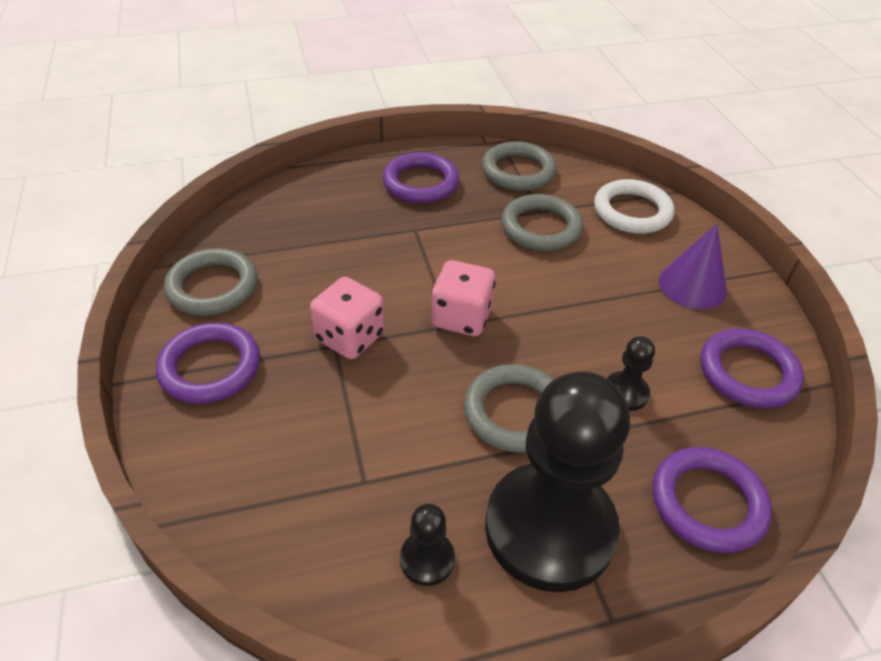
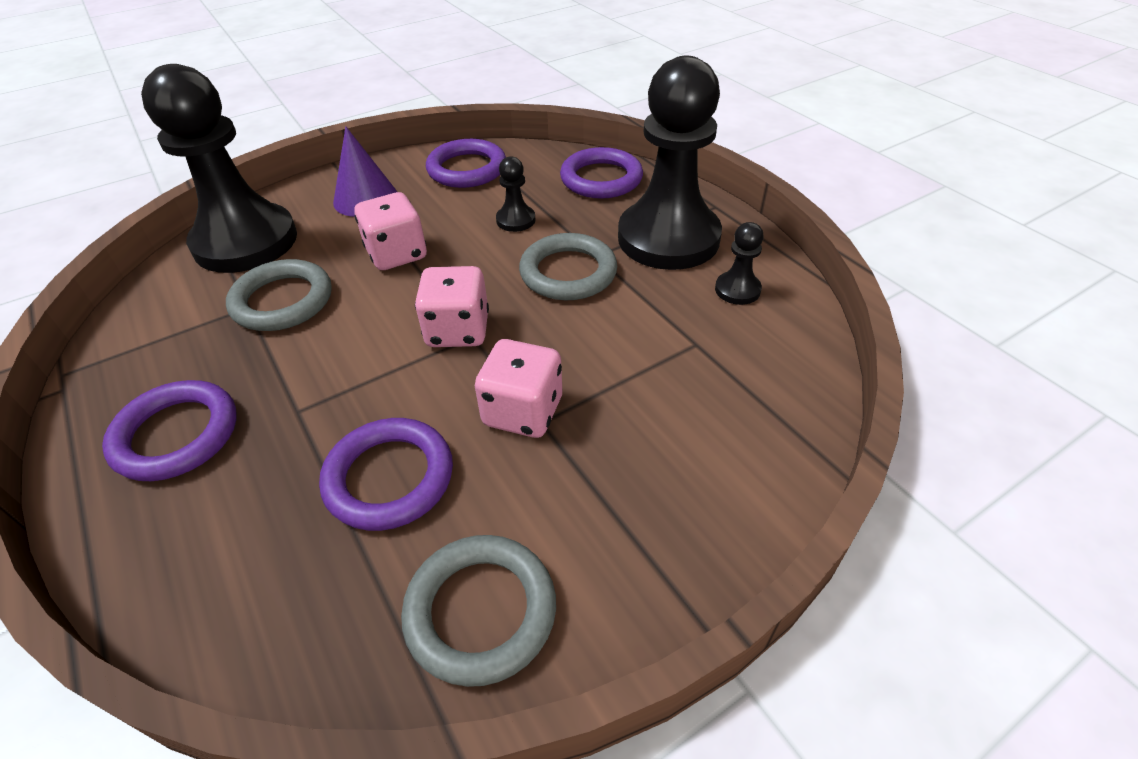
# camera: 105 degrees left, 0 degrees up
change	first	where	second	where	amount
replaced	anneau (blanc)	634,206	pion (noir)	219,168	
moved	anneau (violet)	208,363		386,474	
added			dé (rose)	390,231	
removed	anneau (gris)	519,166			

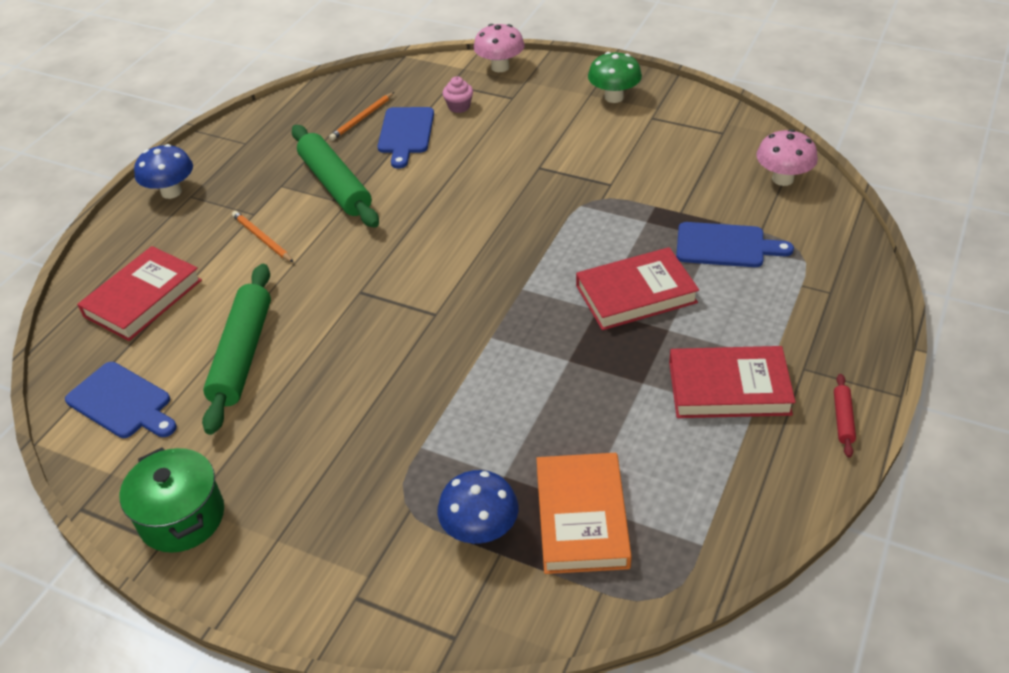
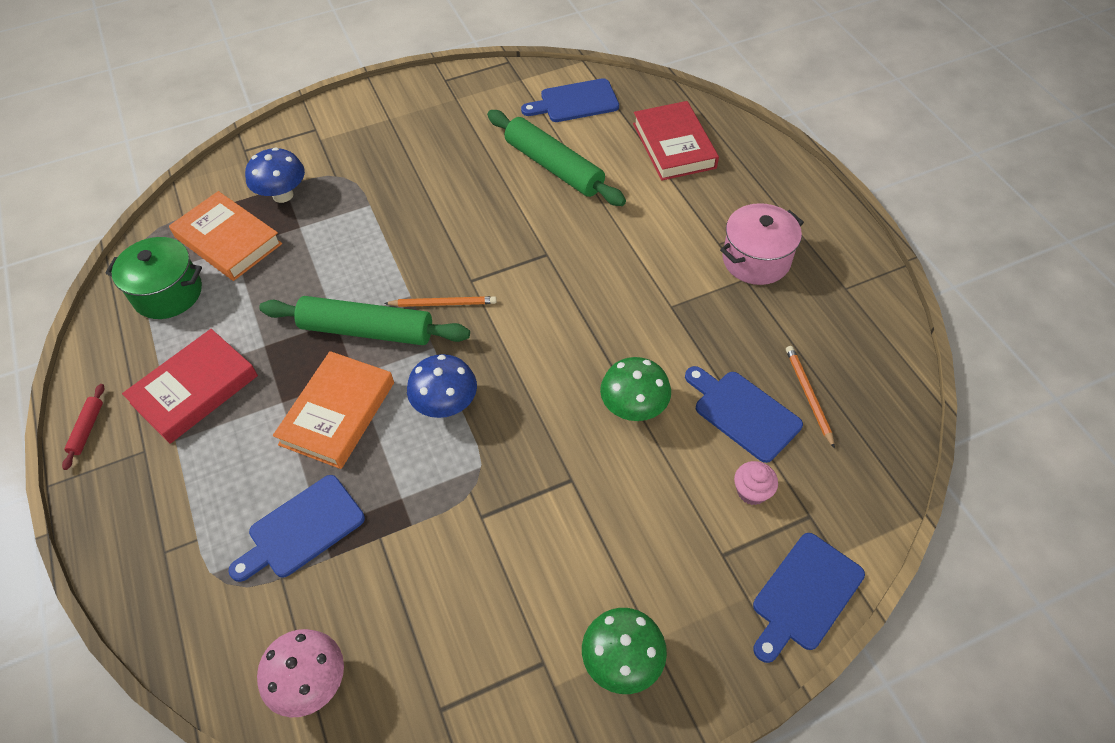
# camera: 130 degrees right, 10 degrees up
change	first	where	second	where	amount
turned	rouleau à pâtisserie (rouge)	845,415		83,427	45 degrees clockwise
moved	marmite (vert)	171,500		153,278	
moved	rouleau à pâtisserie (vert)	335,176		364,320	
recoloured	livre (rouge)	637,288	livre (orange)	333,410	
moved	crayon (orange)	262,236		440,301	
moved	champignon (bleu)	163,171		442,386	
added			champignon (vert)	635,389	
added			marmite (rose)	762,244	
replaced	champignon (rose)	499,48	planche à découper (bleu)	809,598	

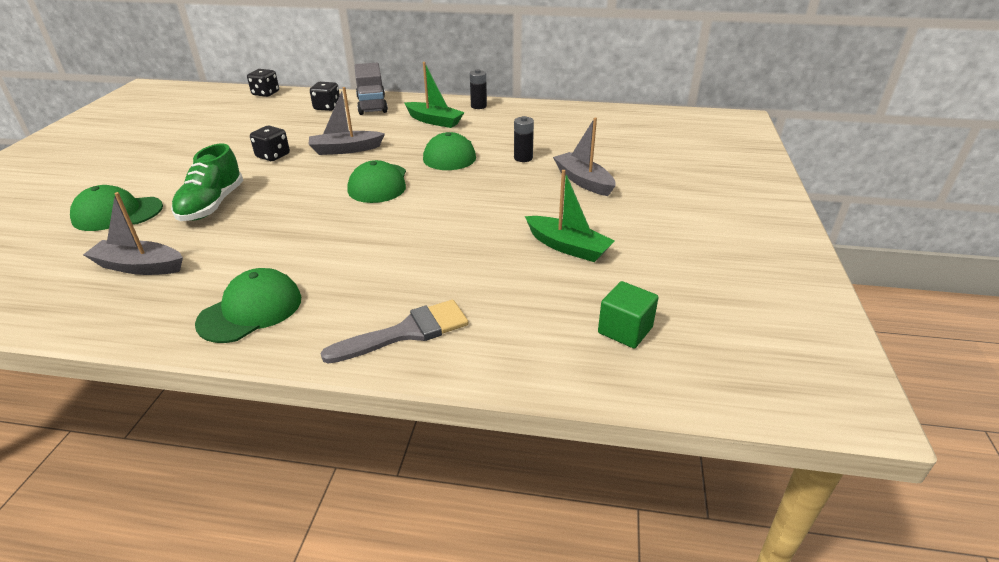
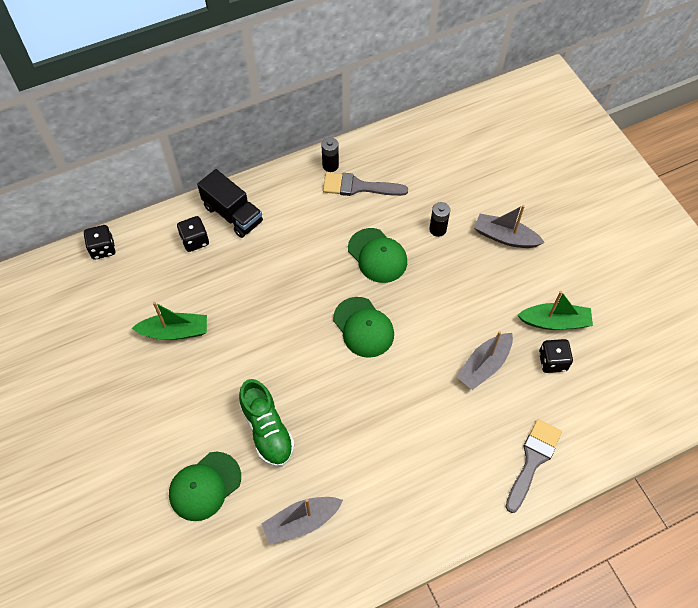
# camera: 35 degrees left, 25 degrees up
change	first	where	second	where	amount
moved	bateau (vert)	434,95		169,321	
recoloured	camion (gris)	371,89	camion (noir)	230,203	
added			pinceau (gris)	365,184	
moved	bateau (gris)	346,121		485,360	
moved	dé (noir)	270,143		556,356	
removed	casquette (vert)	248,305			
removed	cube (vert)	628,314			

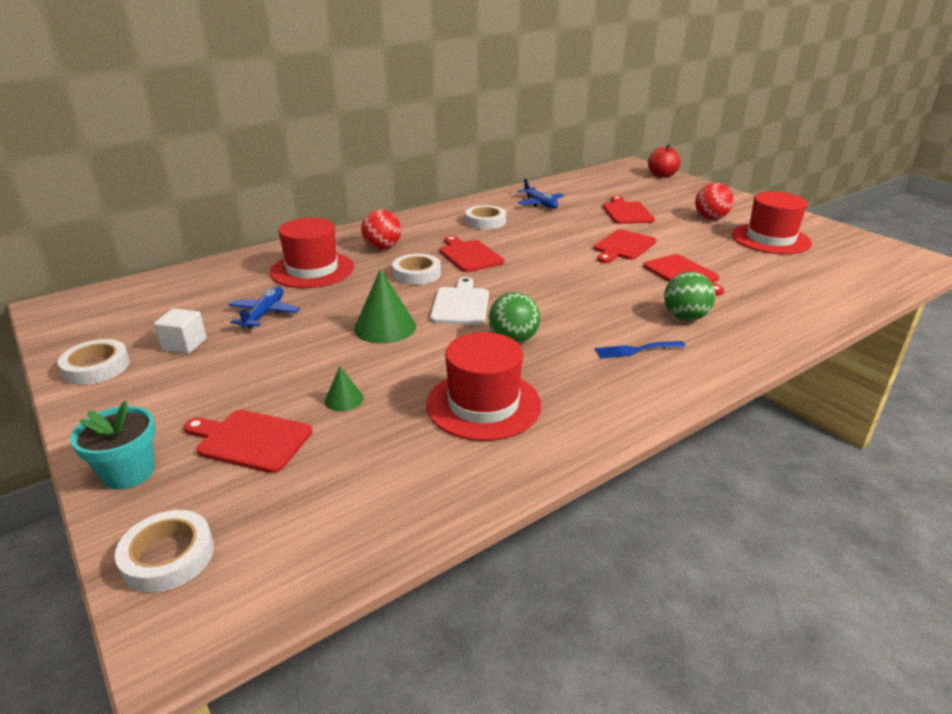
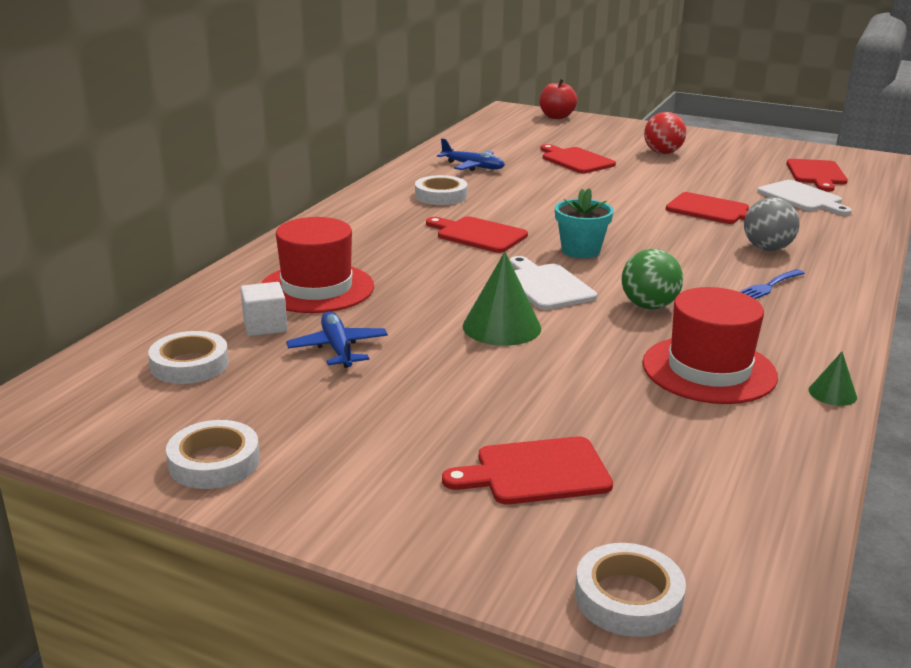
# camera: 30 degrees left, 5 degrees down
change	first	where	second	where	amount
moved	ruban adhésif (blanc)	416,269		188,357	
moved	cube (blanc)	180,331		263,309	
moved	pot de fleurs (turquoise)	113,445		584,223	
recoloured	balle (vert)	689,296	balle (gris)	772,224	
added			planche à découper (blanc)	804,197	
moved	planche à découper (rouge)	625,246		817,175	
moved	cône (vert)	344,389		833,379	
removed	balle (rouge)	381,229			
removed	chapeau (rouge)	772,223			

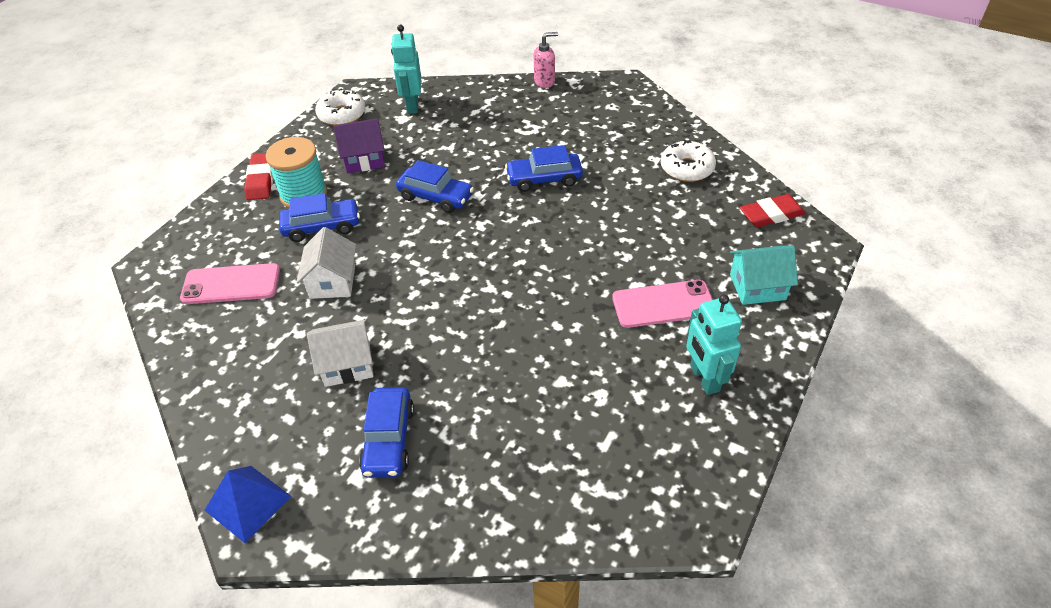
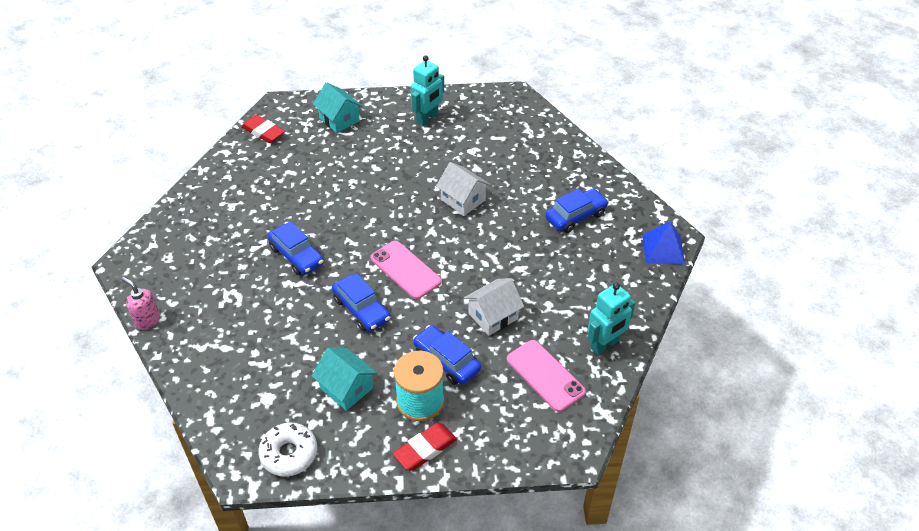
# camera: 125 degrees left, 0 degrees up
change	first	where	second	where	amount
recoloured	maison (violet)	359,145	maison (turquoise)	344,379	
turned	voiture (bleu)	435,186		361,302	150 degrees clockwise
moved	téléphone (rose)	662,304		406,270	
moved	maison (blanc)	340,353		463,189	
moved	robot (turquoise)	406,69		611,319	
removed	beignet (blanc)	688,161			

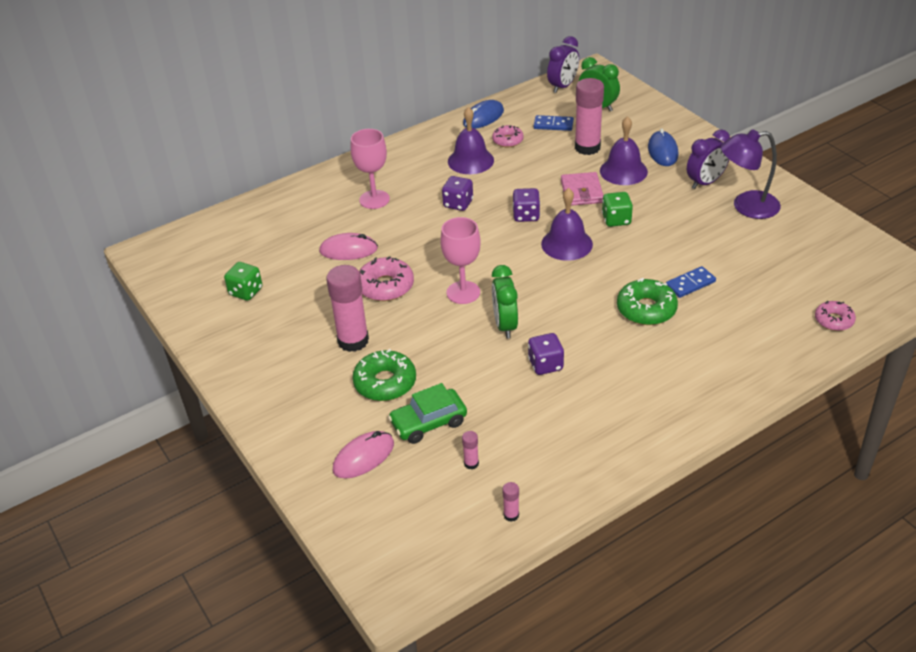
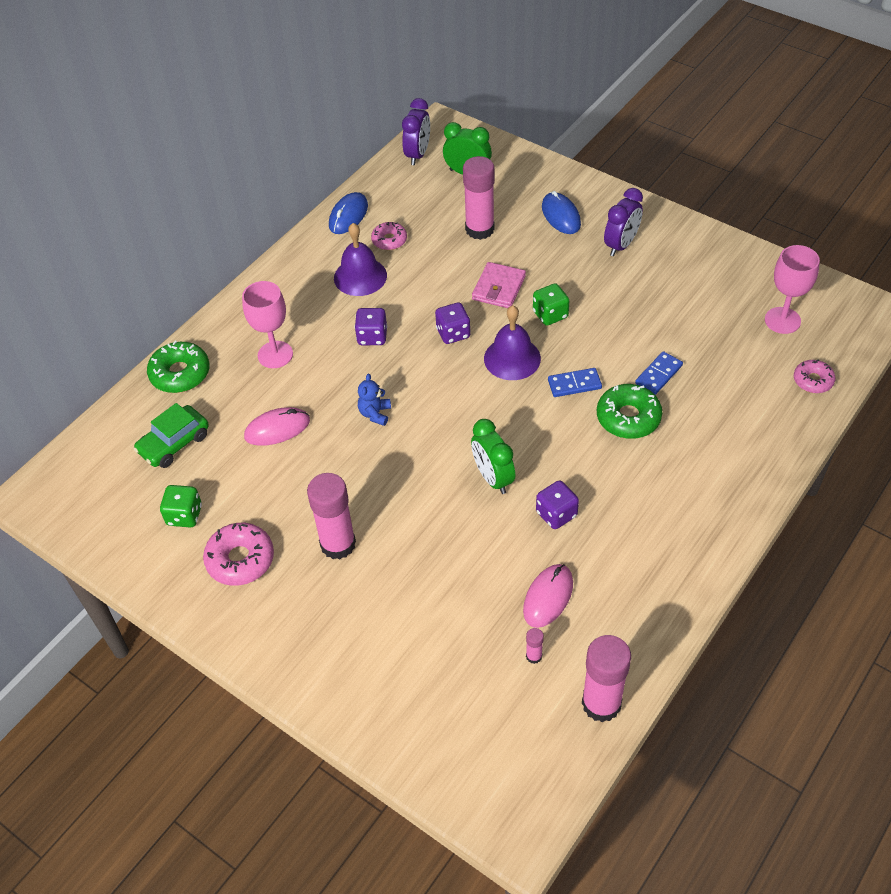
# camera: 20 degrees left, 10 degrees up
change	first	where	second	where	amount
moved	voiture (vert)	427,413		171,435	
moved	beignet (vert)	384,375		178,367	
moved	beignet (rose)	386,278		238,554	
added			ours en peluche (bleu)	374,400	
turned	portefeuille (rose)	582,189		499,285	45 degrees clockwise
moved	souris (rose)	363,455		548,596	
moved	domino (bleu)	554,123		575,382	
resized	bâton de colle (rose)	511,502		606,678	x2.36
moved	verre à pied (rose)	460,260		792,289	
removed	cloche (violet)	624,150			
removed	lampe (violet)	751,174			

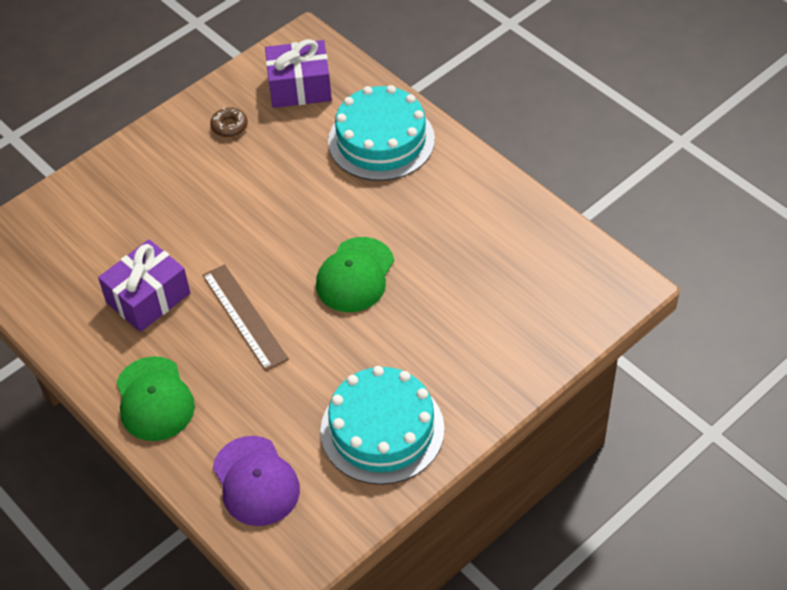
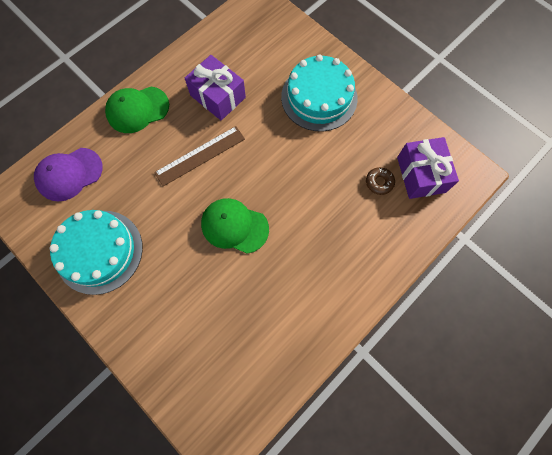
# camera: 85 degrees right, 20 degrees up
change	first	where	second	where	amount
moved	gâteau (turquoise)	381,133		319,93	
moved	beignet (marron)	229,122		380,181	

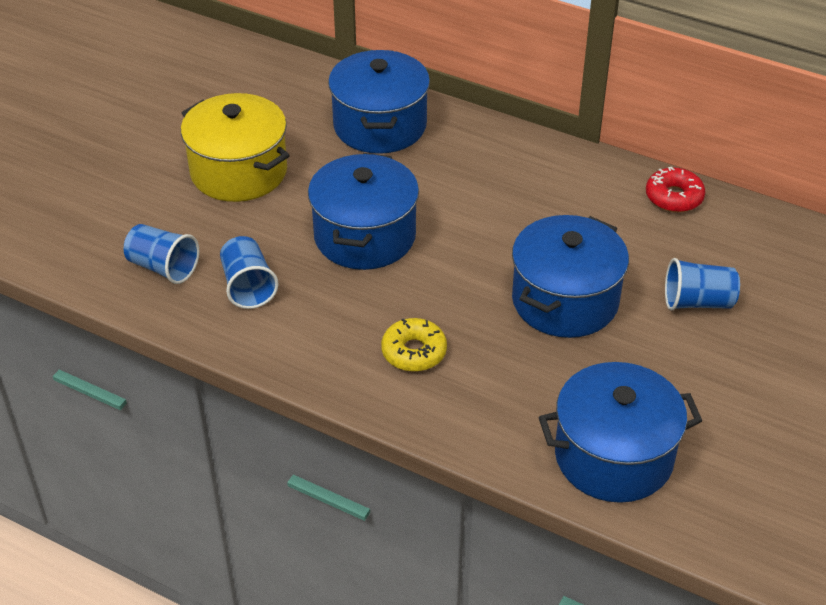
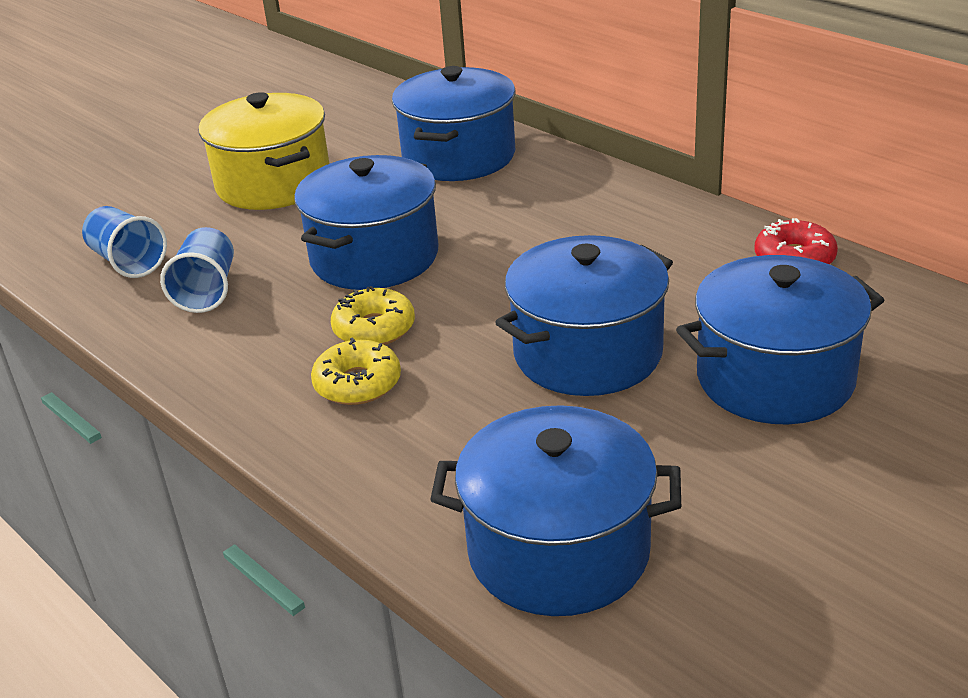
# camera: 20 degrees right, 10 degrees down
change	first	where	second	where	amount
added			beignet (jaune)	373,315	
replaced	gobelet (bleu)	702,284	marmite (bleu)	780,339	

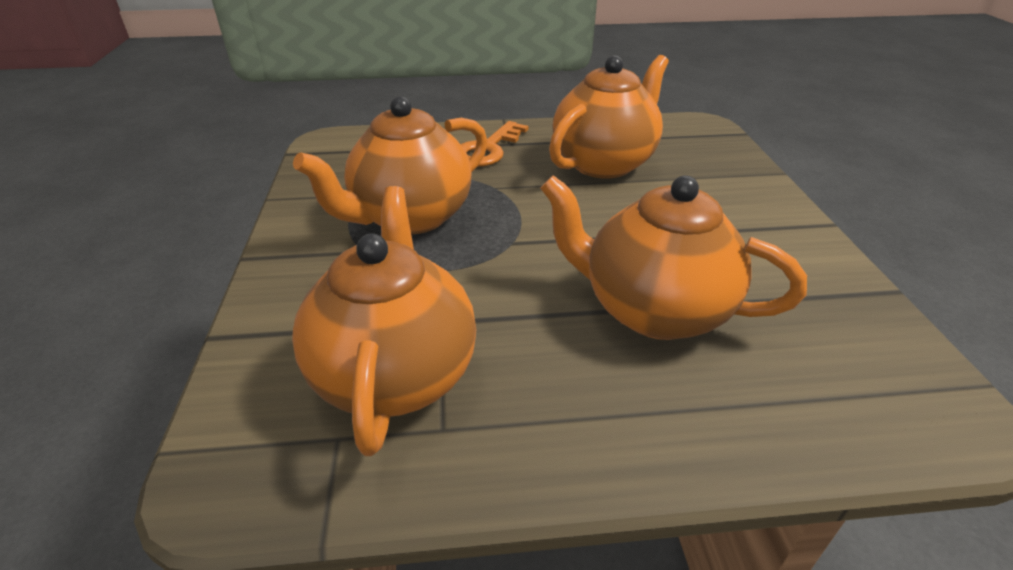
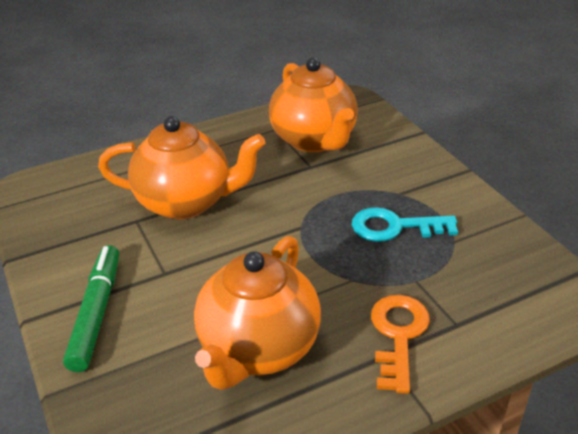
# camera: 160 degrees right, 0 degrees up
change	first	where	second	where	amount
added			feutre (vert)	91,308	
replaced	théière (orange)	390,165	clé (turquoise)	405,224	

